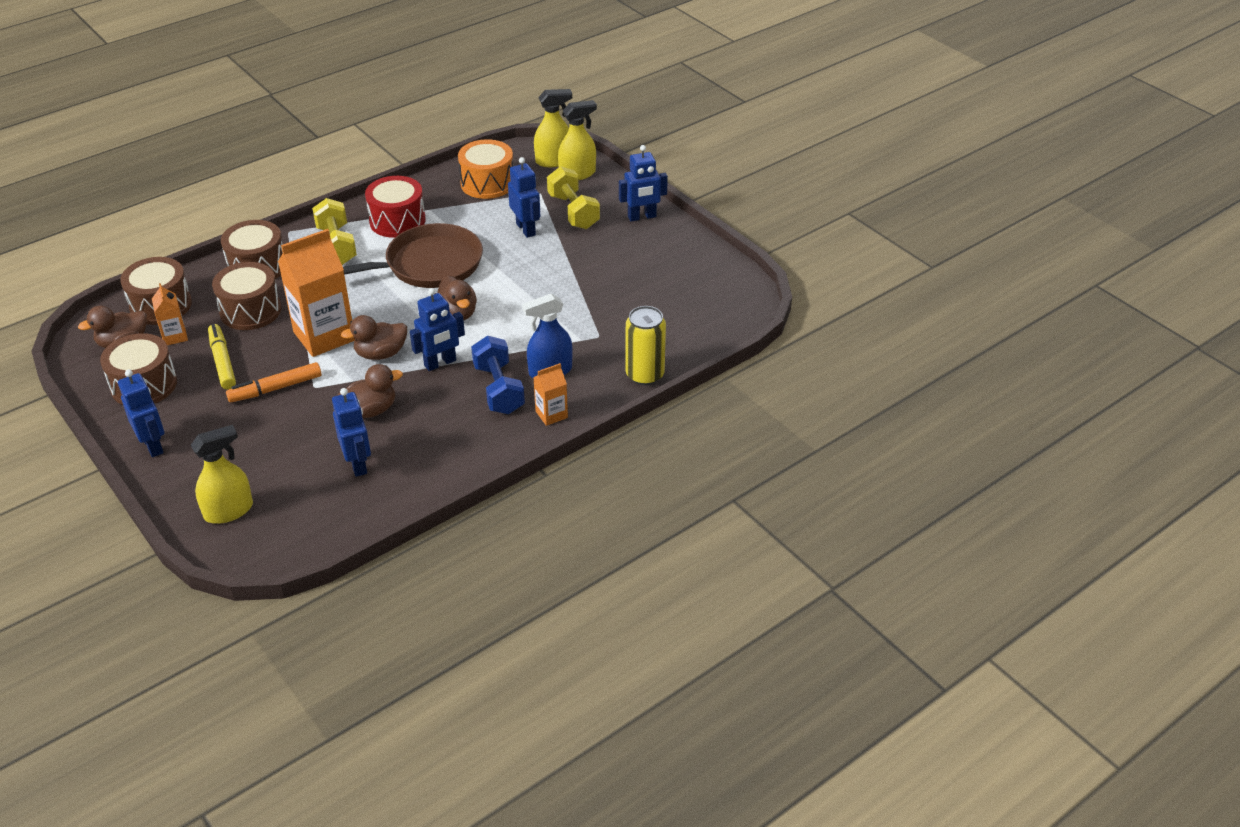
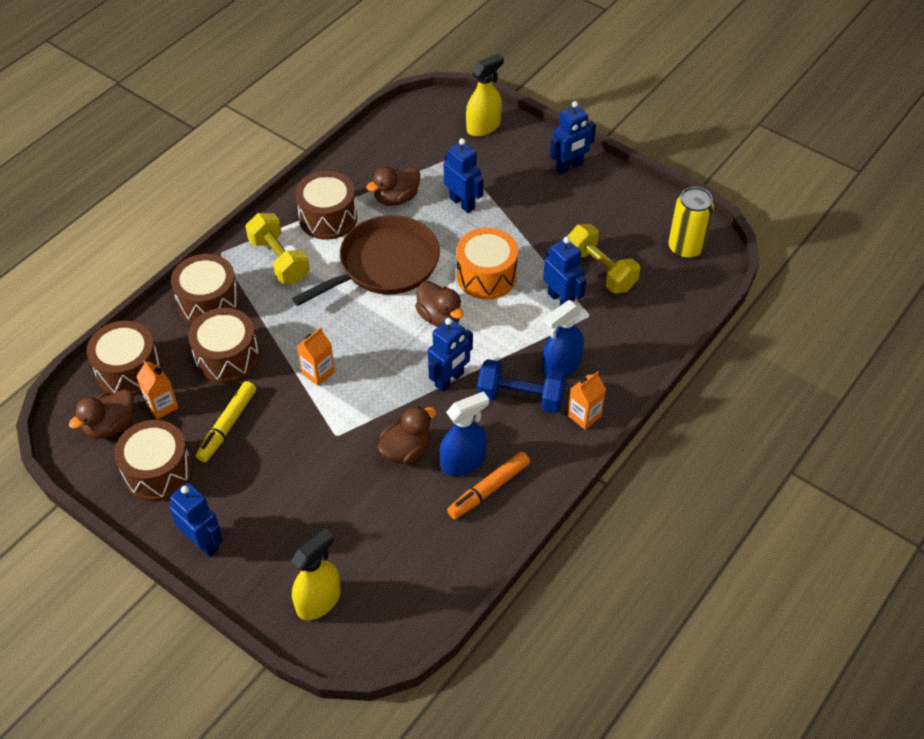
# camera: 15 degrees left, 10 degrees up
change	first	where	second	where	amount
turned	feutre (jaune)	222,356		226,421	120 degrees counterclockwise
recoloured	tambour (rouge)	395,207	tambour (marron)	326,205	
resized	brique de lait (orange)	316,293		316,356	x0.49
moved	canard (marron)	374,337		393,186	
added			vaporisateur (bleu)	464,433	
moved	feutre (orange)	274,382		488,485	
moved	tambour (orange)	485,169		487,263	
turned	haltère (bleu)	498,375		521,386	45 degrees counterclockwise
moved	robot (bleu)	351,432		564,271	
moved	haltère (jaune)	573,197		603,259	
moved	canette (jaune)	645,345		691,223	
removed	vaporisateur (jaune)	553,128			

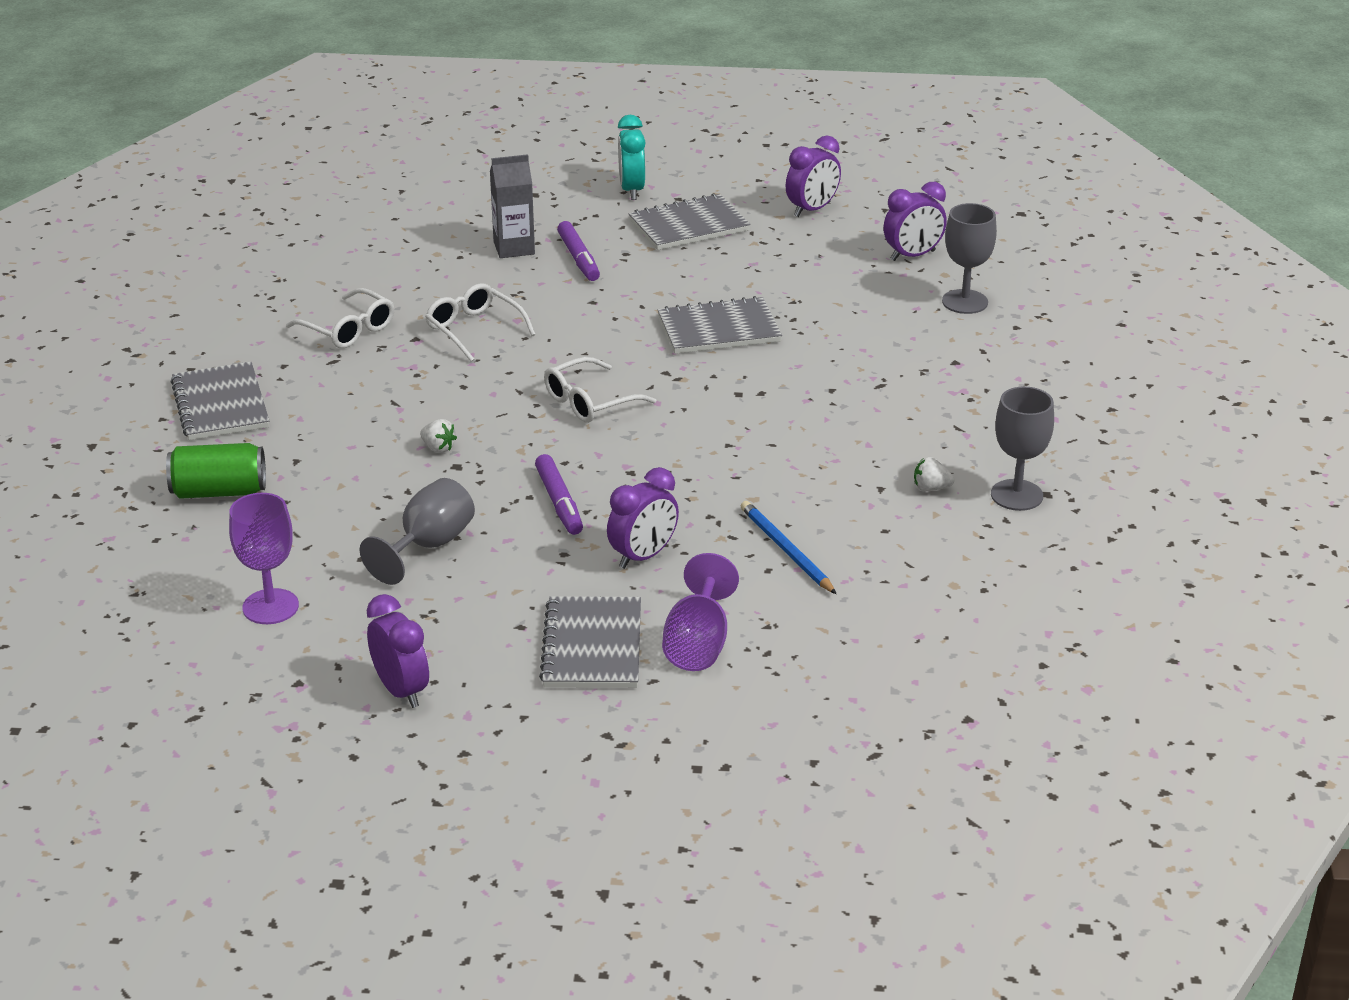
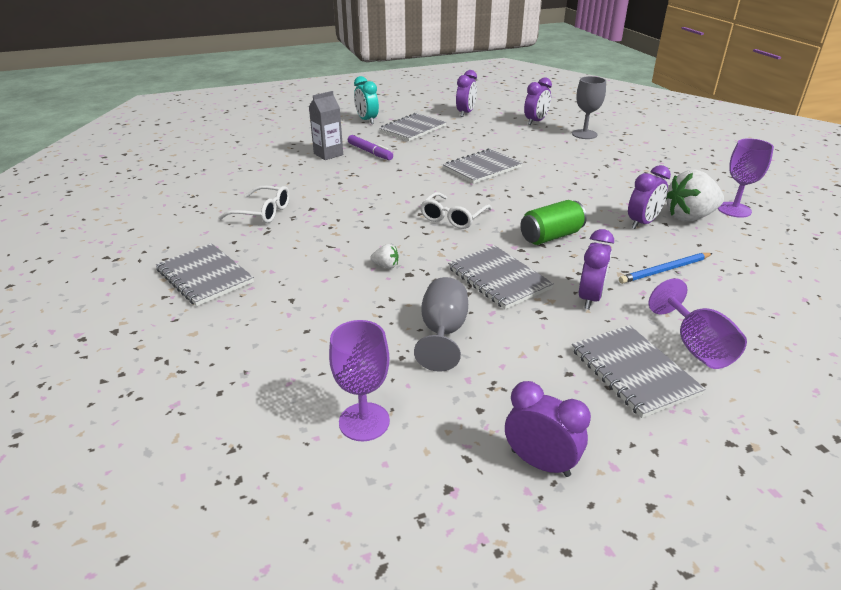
# camera: 25 degrees left, 0 degrees up
change	first	where	second	where	amount
replaced	feutre (violet)	559,494	carnet (gris)	501,277	
moved	canette (vert)	216,471		553,222	
turned	crayon (bleu)	788,547		666,268	60 degrees counterclockwise
added			réveil (violet)	649,197	
resized	fraise (blanc)	934,474		695,195	x2.32
recoloured	verre à pied (gris)	1022,448	verre à pied (violet)	746,178	
removed	lunettes (blanc)	480,322			

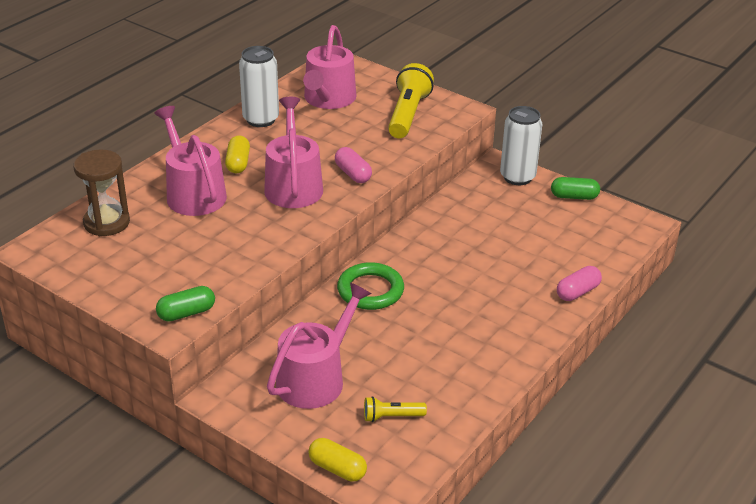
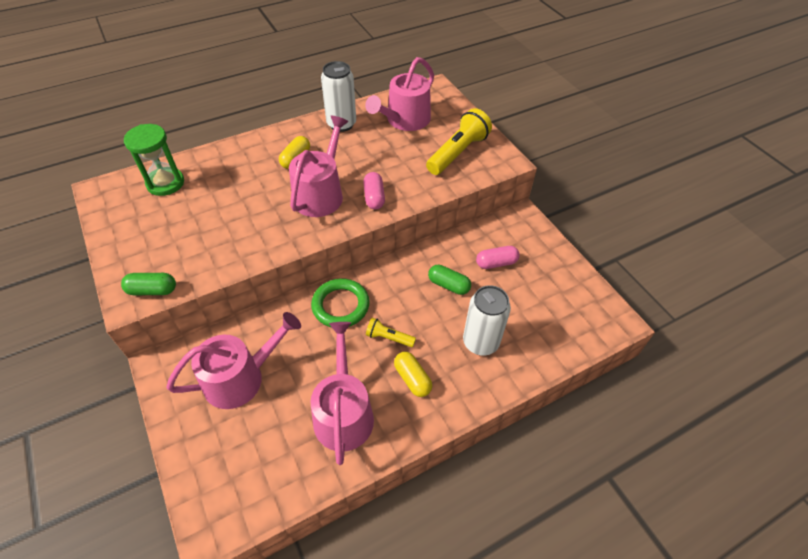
# camera: 25 degrees right, 15 degrees up
change	first	where	second	where	amount
recoloured	sablier (marron)	101,193	sablier (vert)	154,160	
moved	arrosoir (rose)	190,161		342,393	
moved	lampe de poche (jaune)	395,409		391,332	
moved	gélule (jaune)	337,459		413,374	
moved	gélule (vert)	575,188		449,280	
moved	canette (blanc)	521,145		487,320	
moved	gélule (rose)	579,283		498,257	

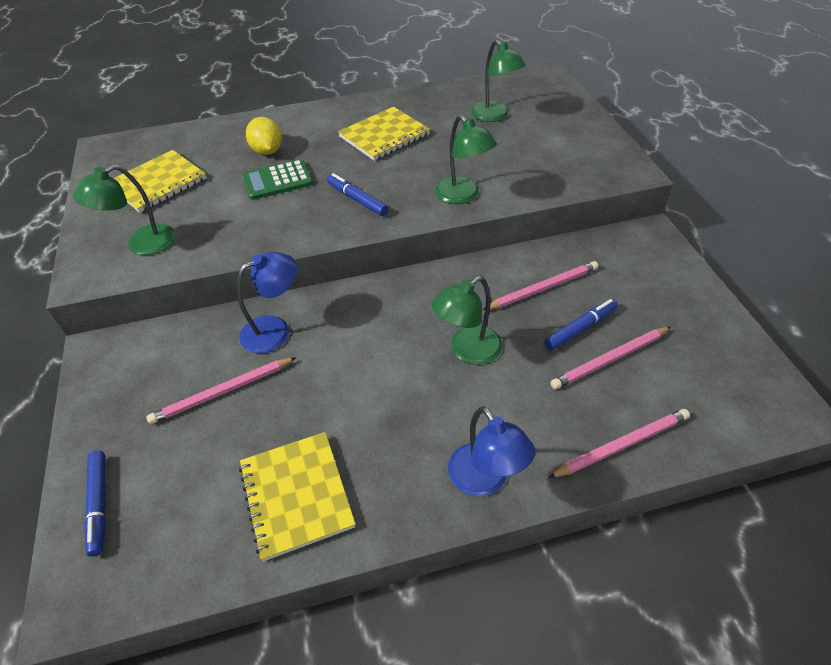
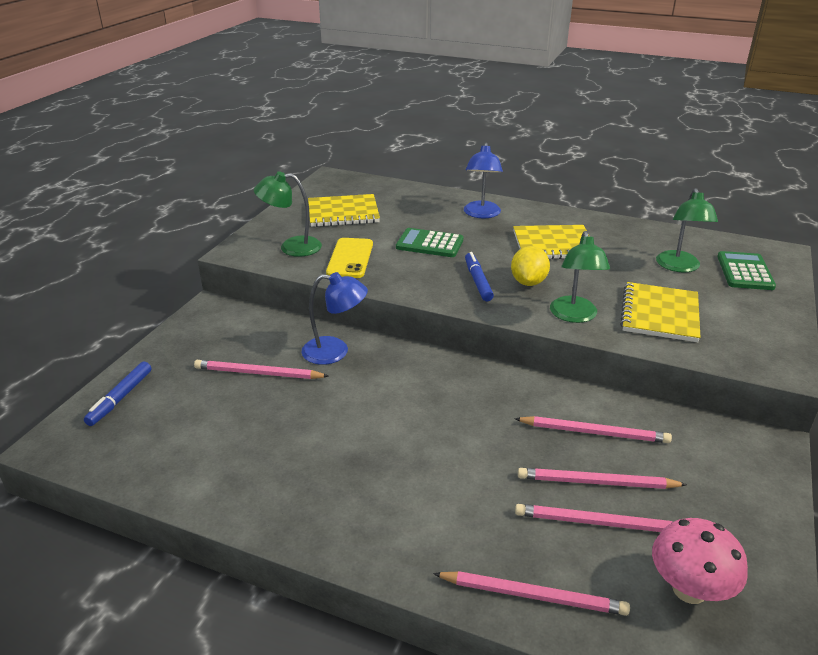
# camera: 35 degrees right, 15 degrees down
change	first	where	second	where	amount
added			téléphone (jaune)	349,258	
moved	lampe (bleu)	491,451		483,180	
moved	citron (jaune)	264,136		530,266	
replaced	feutre (bleu)	581,324	crayon (rose)	602,478	
moved	carnet (jaune)	297,496		660,312	
added			champignon (rose)	700,561	
added			calculatrice (vert)	746,270	
removed	lampe (vert)	466,320			

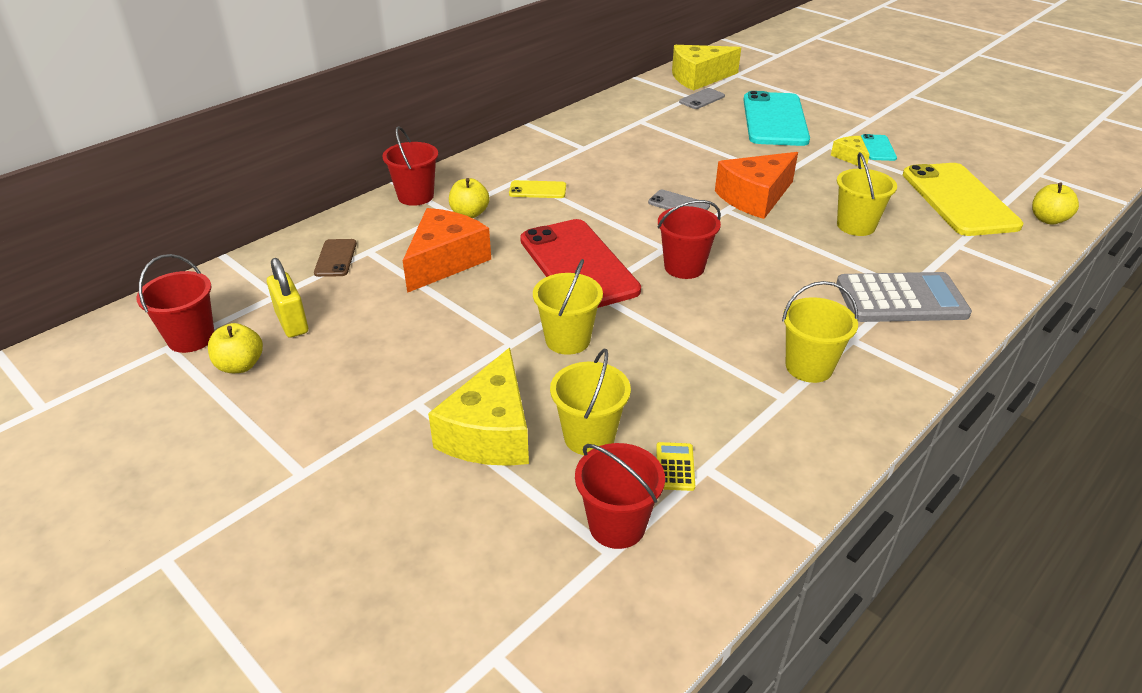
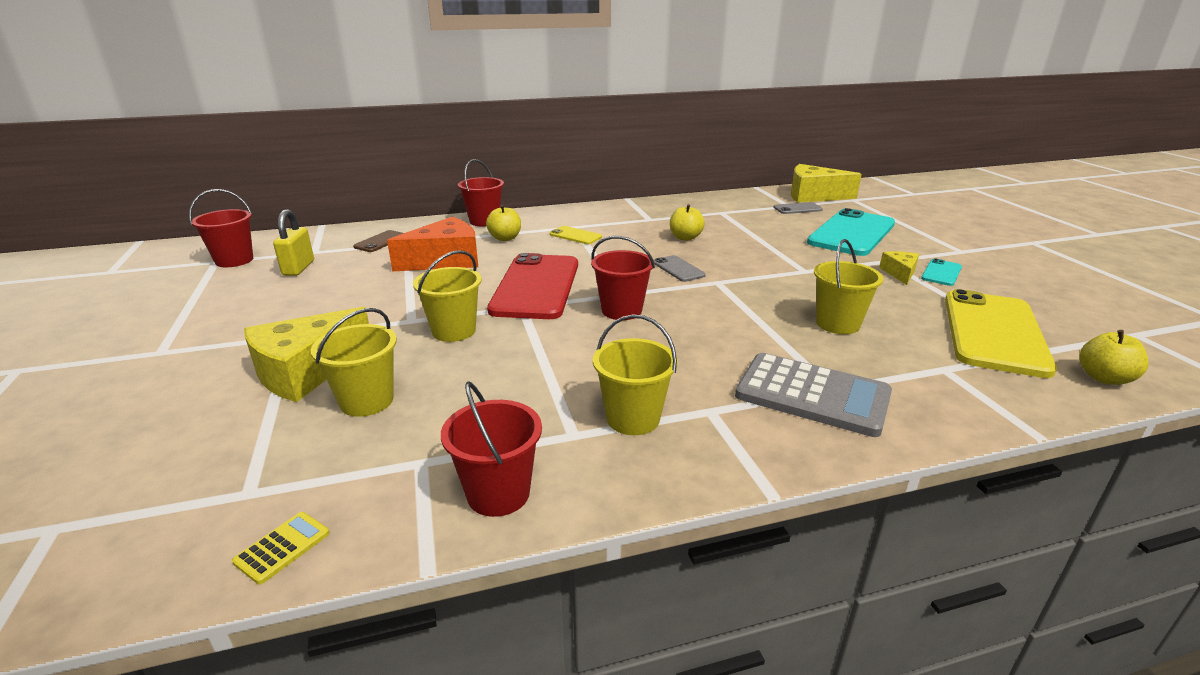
# camera: 30 degrees right, 10 degrees down
change	first	where	second	where	amount
moved	calculatrice (jaune)	675,466		281,548	
moved	seau (rouge)	620,496		491,449	
moved	pomme (jaune)	235,348		687,222	
removed	fromage (orange)	756,185			

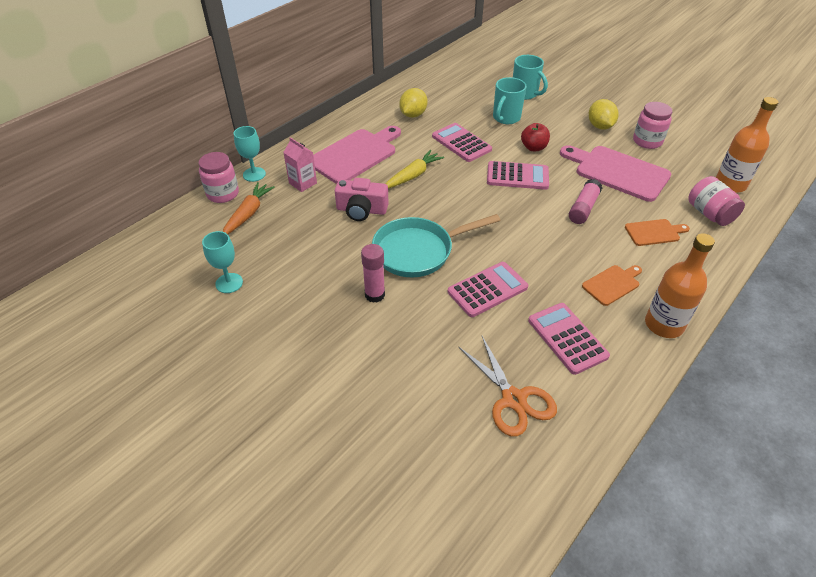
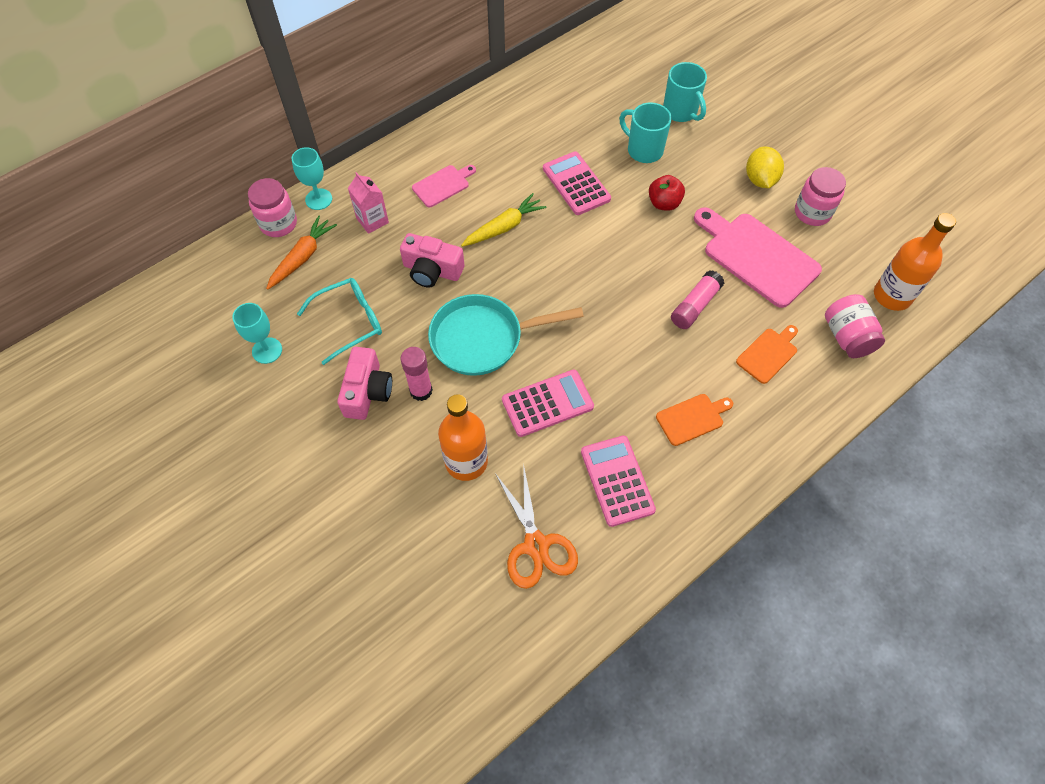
# camera: 10 degrees right, 15 degrees up
change	first	where	second	where	amount
added			lunettes (turquoise)	339,321	
added			appareil photo (rose)	364,383	
resized	planche à découper (rose)	357,155		444,186	x0.52
moved	bouteille (orange)	680,285		463,437	
turned	tasse (turquoise)	510,100		645,132	90 degrees clockwise
turned	planche à découper (orange)	657,232		767,354	45 degrees counterclockwise
removed	citron (jaune)	413,103			
removed	calculatrice (rose)	518,175			

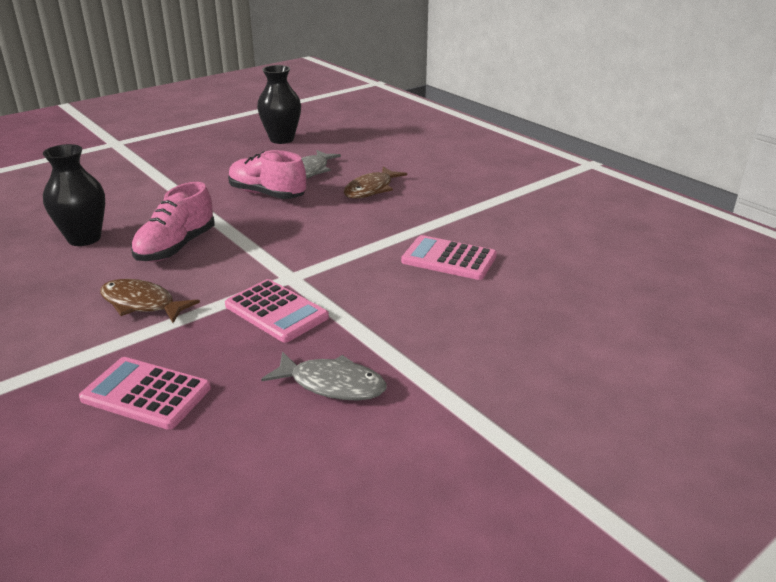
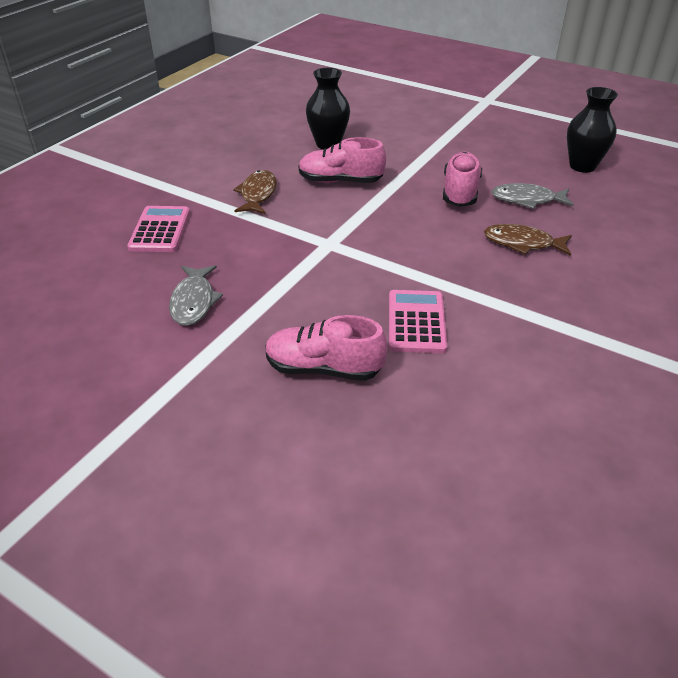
# camera: 70 degrees right, 10 degrees up
change	first	where	second	where	amount
added			chaussure (rose)	326,348	
removed	calculatrice (rose)	277,311			

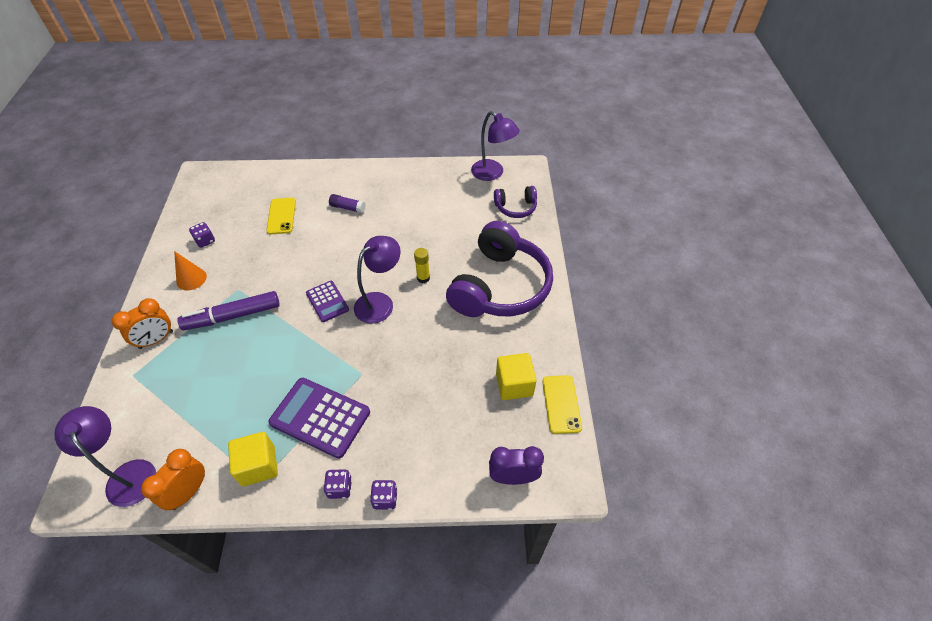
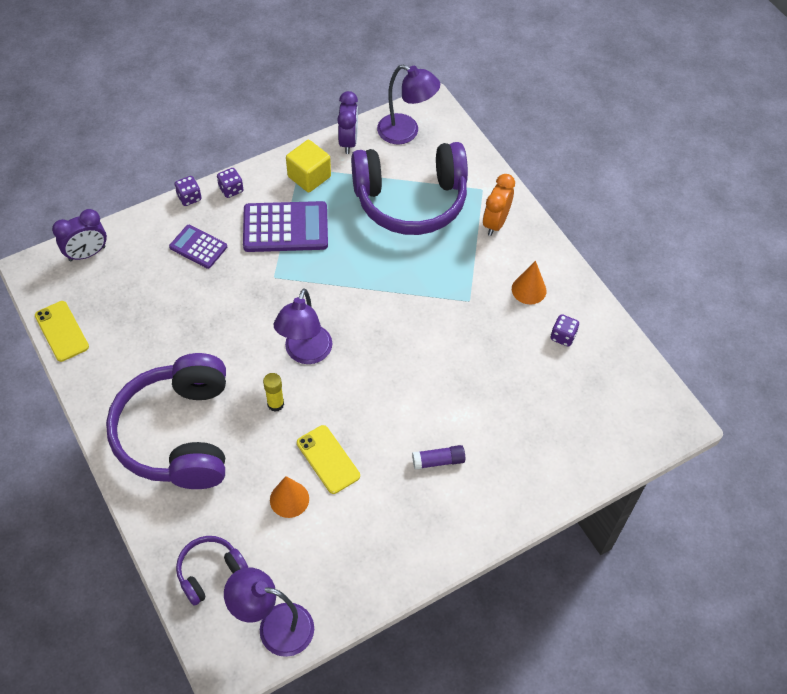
# camera: 150 degrees right, 5 degrees up
change	first	where	second	where	amount
moved	calculatrice (violet)	327,301		198,247	
added			cône (orange)	289,497	
moved	téléphone (jaune)	281,216		328,459	
recoloured	réveil (orange)	173,479	réveil (violet)	347,122	
added			casque audio (violet)	409,188	
removed	feutre (violet)	228,310			
removed	cube (jaune)	516,376			

